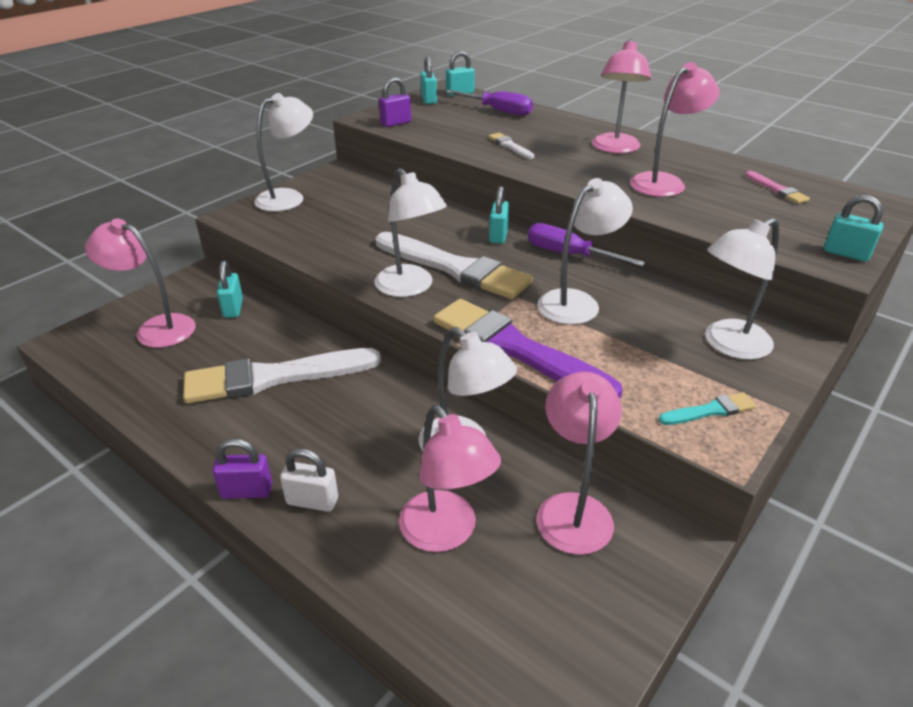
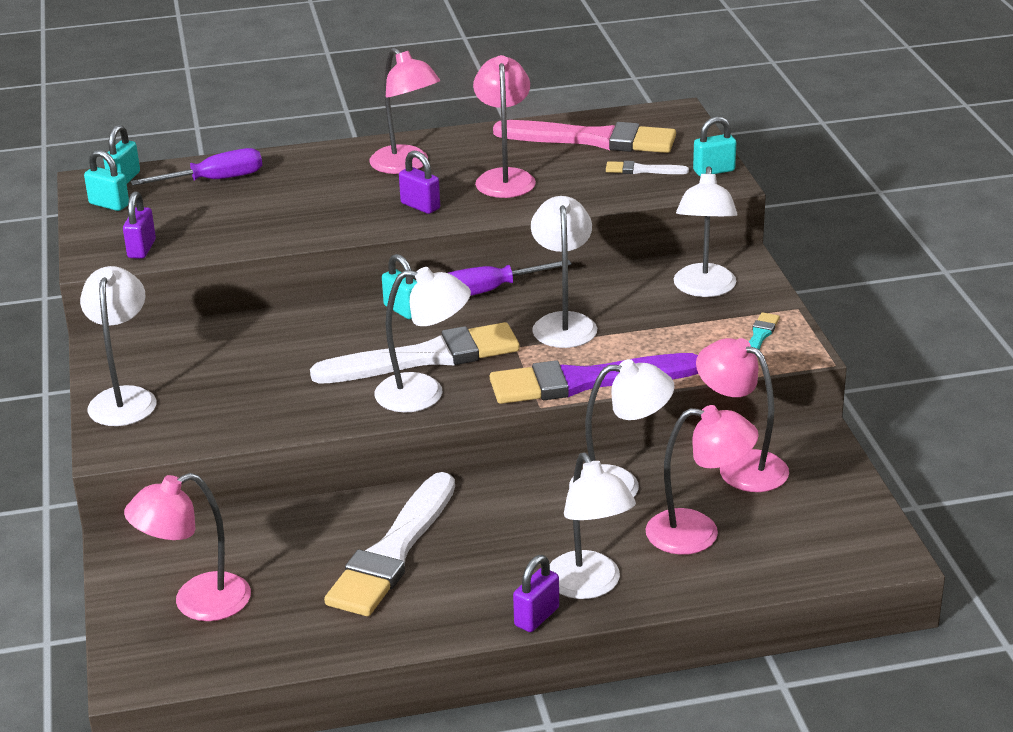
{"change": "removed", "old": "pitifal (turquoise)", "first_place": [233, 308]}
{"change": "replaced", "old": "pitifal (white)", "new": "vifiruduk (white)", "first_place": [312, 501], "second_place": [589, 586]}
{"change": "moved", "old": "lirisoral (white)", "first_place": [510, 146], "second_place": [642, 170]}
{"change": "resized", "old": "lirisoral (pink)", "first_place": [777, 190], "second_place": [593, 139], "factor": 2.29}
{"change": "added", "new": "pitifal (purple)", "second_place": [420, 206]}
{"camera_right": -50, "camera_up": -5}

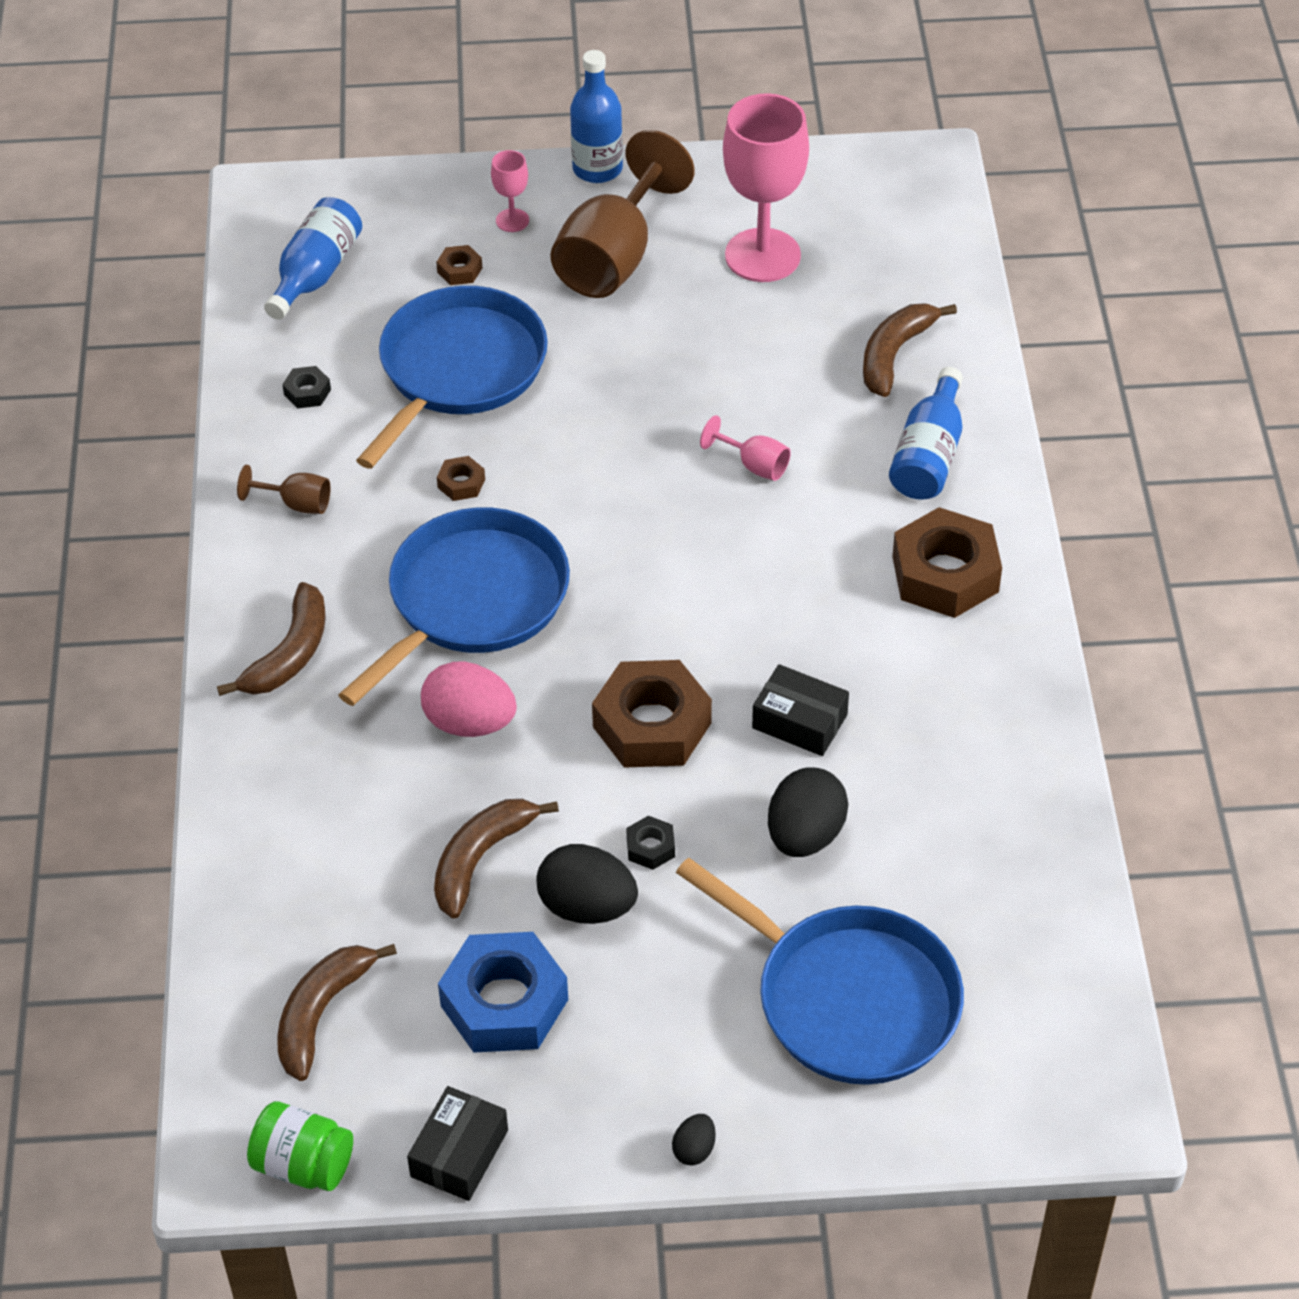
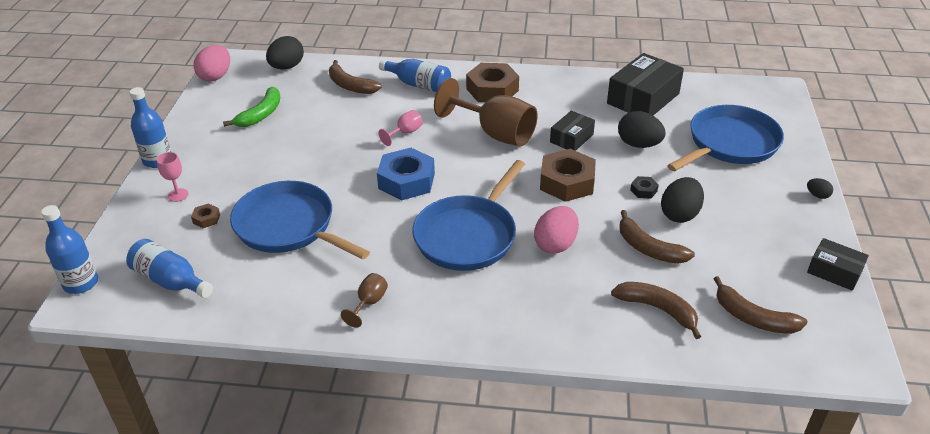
{"change": "moved", "old": "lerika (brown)", "first_place": [289, 653], "second_place": [657, 309]}
{"change": "removed", "old": "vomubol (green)", "first_place": [303, 1164]}
{"change": "removed", "old": "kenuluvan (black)", "first_place": [307, 392]}
{"change": "turned", "old": "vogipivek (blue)", "first_place": [472, 600], "second_place": [468, 236], "degrees": -105}
{"change": "removed", "old": "kenuluvan (brown)", "first_place": [461, 483]}
{"change": "moved", "old": "kenuluvan (blue)", "first_place": [504, 1002], "second_place": [406, 181]}
{"change": "moved", "old": "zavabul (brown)", "first_place": [614, 257], "second_place": [495, 133]}
{"change": "replaced", "old": "zavabul (pink)", "new": "lerika (green)", "first_place": [762, 255], "second_place": [261, 114]}
{"change": "added", "new": "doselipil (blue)", "second_place": [81, 283]}
{"change": "added", "new": "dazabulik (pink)", "second_place": [215, 76]}
{"change": "added", "new": "dazabulik (black)", "second_place": [287, 67]}
{"change": "added", "new": "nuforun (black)", "second_place": [643, 98]}
{"camera_right": -80, "camera_up": -10}

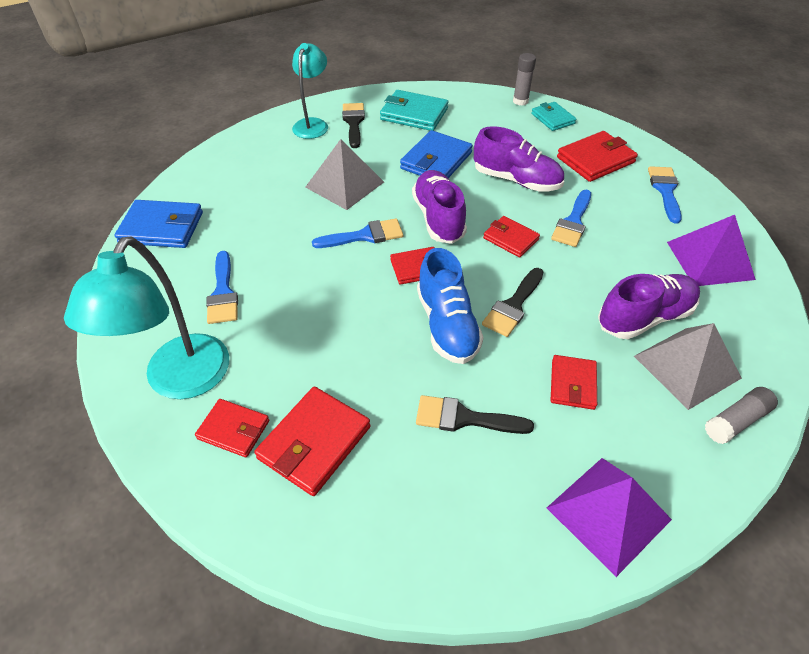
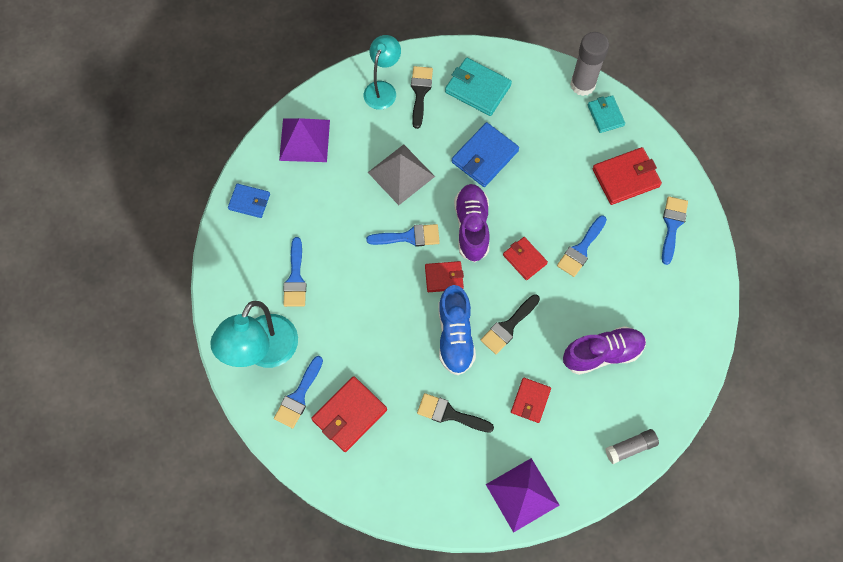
{"change": "resized", "old": "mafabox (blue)", "first_place": [162, 228], "second_place": [249, 202], "factor": 0.63}
{"change": "replaced", "old": "mafabox (red)", "new": "lirisoral (blue)", "first_place": [234, 429], "second_place": [298, 396]}
{"change": "removed", "old": "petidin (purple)", "first_place": [516, 180]}
{"change": "resized", "old": "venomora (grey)", "first_place": [520, 101], "second_place": [582, 85], "factor": 1.69}
{"change": "removed", "old": "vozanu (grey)", "first_place": [687, 367]}
{"change": "moved", "old": "vozanu (purple)", "first_place": [710, 260], "second_place": [304, 140]}
{"camera_right": 10, "camera_up": 20}

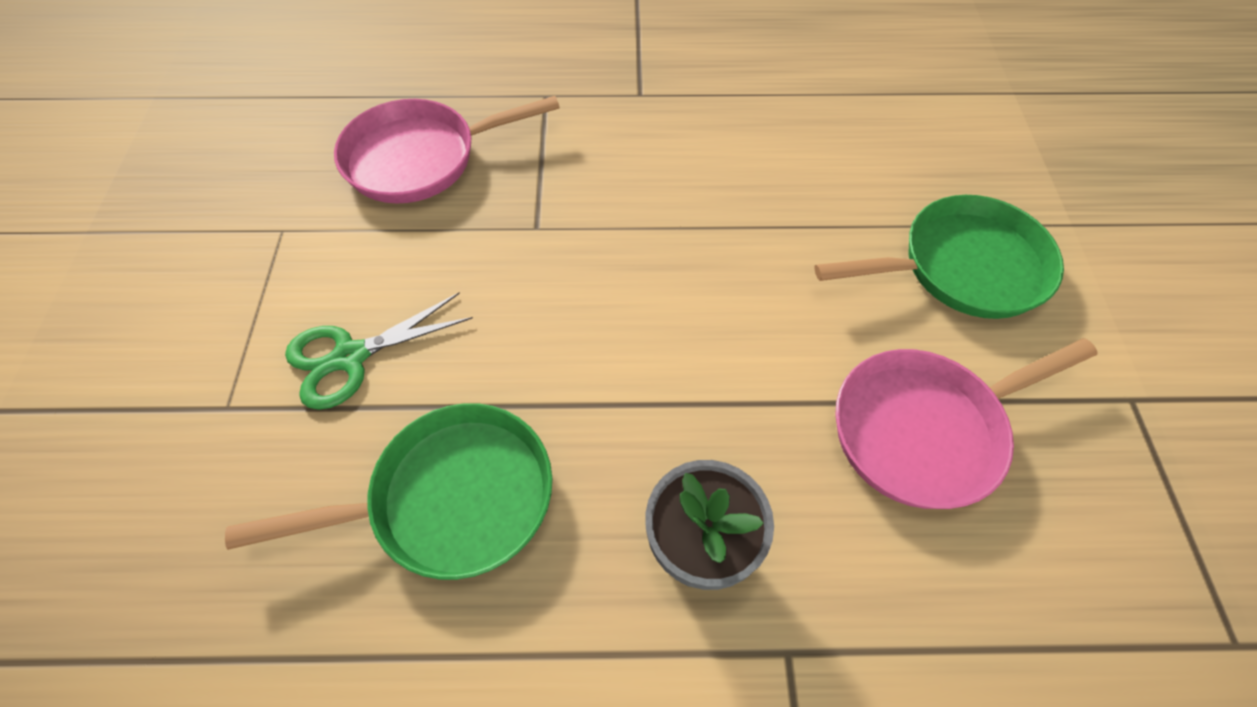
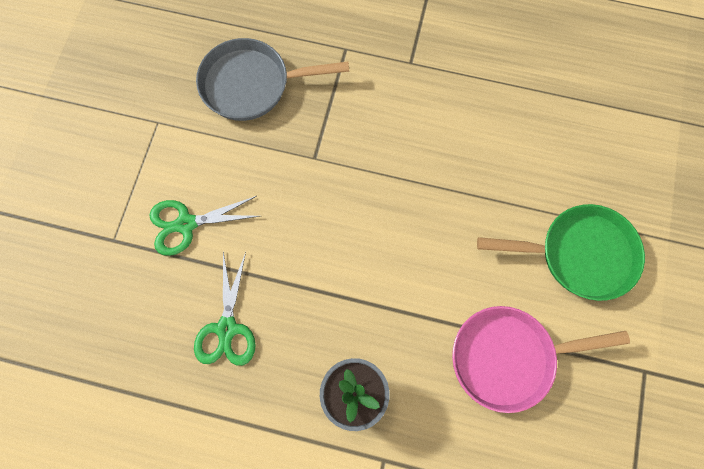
{"change": "replaced", "old": "vogipivek (green)", "new": "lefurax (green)", "first_place": [451, 499], "second_place": [227, 328]}
{"change": "recoloured", "old": "vogipivek (pink)", "new": "vogipivek (grey)", "first_place": [420, 158], "second_place": [251, 84]}
{"camera_right": 15, "camera_up": 15}

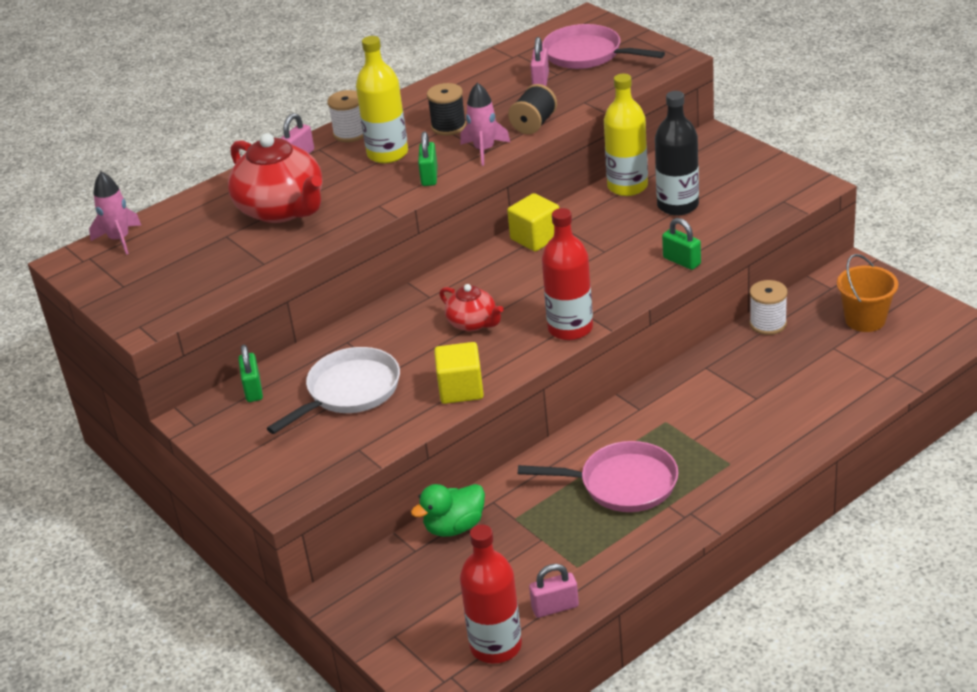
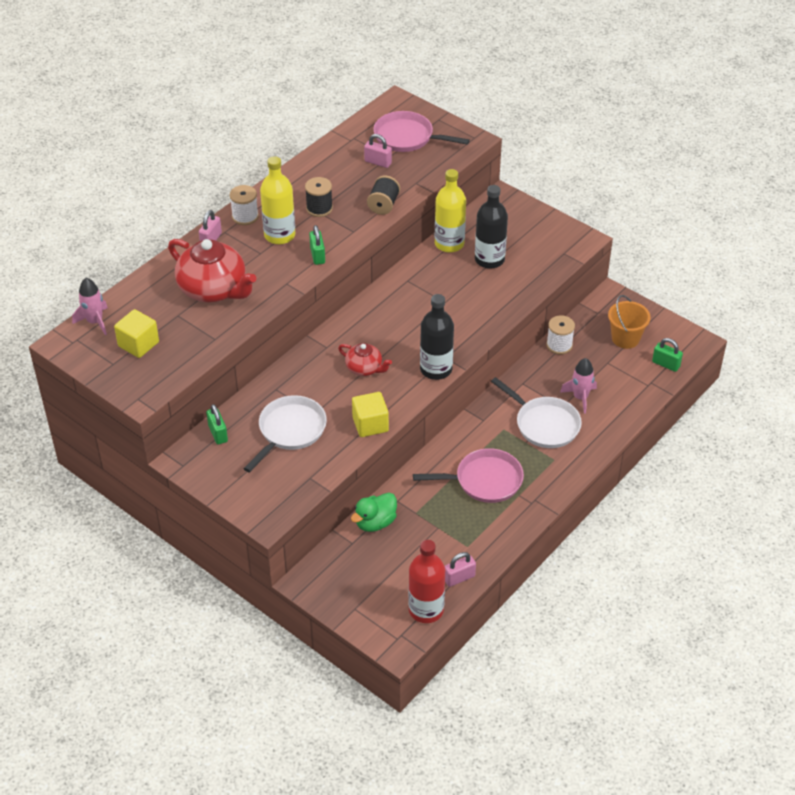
{"change": "moved", "old": "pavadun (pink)", "first_place": [484, 150], "second_place": [580, 397]}
{"change": "moved", "old": "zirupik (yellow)", "first_place": [535, 238], "second_place": [138, 344]}
{"change": "turned", "old": "pitifal (pink)", "first_place": [540, 80], "second_place": [378, 162], "degrees": -60}
{"change": "recoloured", "old": "doselipil (red)", "new": "doselipil (black)", "first_place": [570, 328], "second_place": [436, 369]}
{"change": "moved", "old": "pitifal (green)", "first_place": [681, 261], "second_place": [666, 364]}
{"change": "added", "new": "vogipivek (white)", "second_place": [544, 424]}
{"camera_right": -15, "camera_up": 10}

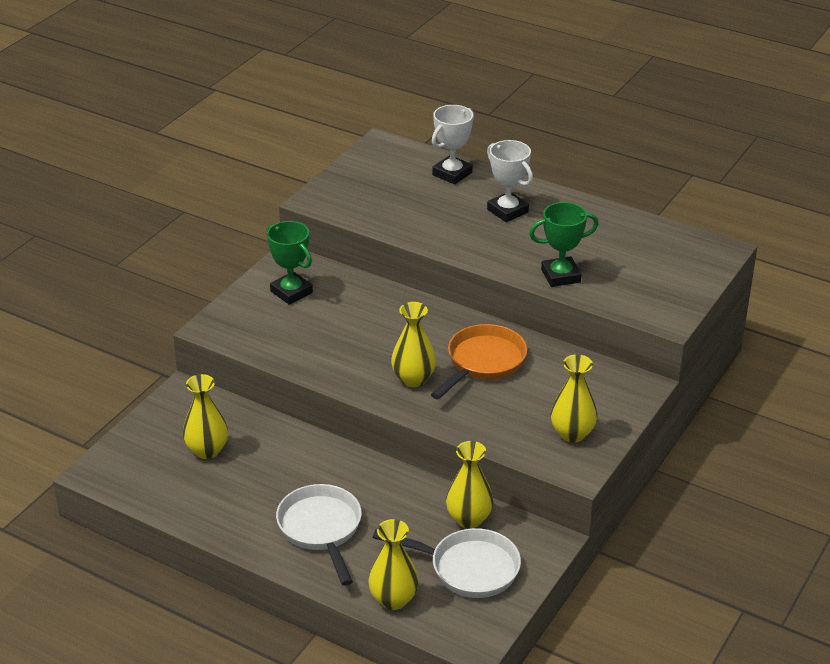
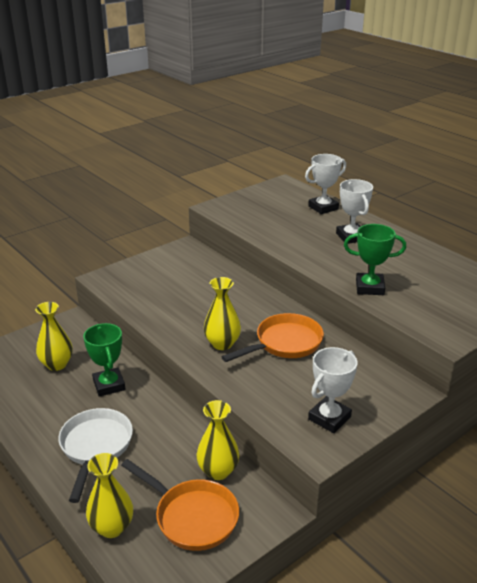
{"change": "moved", "old": "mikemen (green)", "first_place": [291, 292], "second_place": [109, 385]}
{"change": "recoloured", "old": "vogipivek (white)", "new": "vogipivek (orange)", "first_place": [468, 568], "second_place": [192, 516]}
{"change": "replaced", "old": "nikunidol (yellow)", "new": "mikemen (white)", "first_place": [572, 434], "second_place": [329, 418]}
{"camera_right": 20, "camera_up": -5}

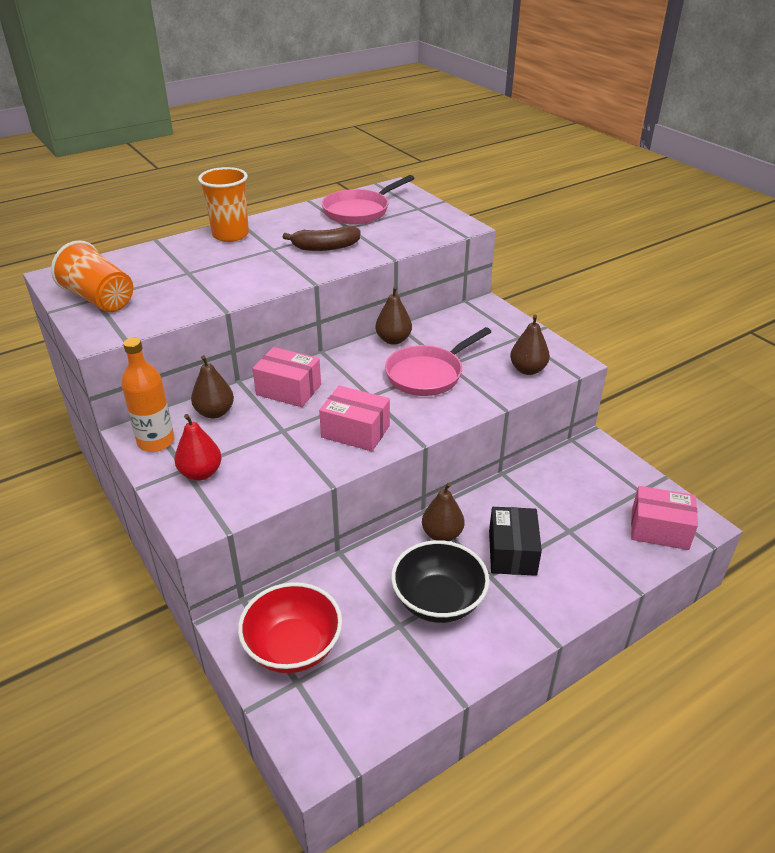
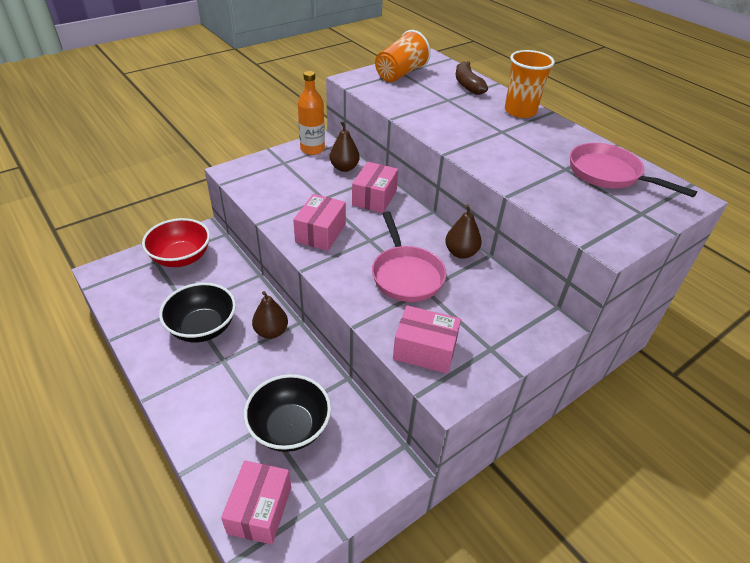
{"change": "removed", "old": "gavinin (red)", "first_place": [201, 473]}
{"change": "moved", "old": "lerika (brown)", "first_place": [325, 247], "second_place": [467, 85]}
{"change": "turned", "old": "vogipivek (pink)", "first_place": [428, 374], "second_place": [406, 275], "degrees": -150}
{"change": "removed", "old": "nuforun (black)", "first_place": [512, 552]}
{"change": "replaced", "old": "gavinin (brown)", "new": "nuforun (pink)", "first_place": [527, 370], "second_place": [425, 350]}
{"change": "added", "new": "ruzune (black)", "second_place": [290, 428]}
{"camera_right": 85, "camera_up": 5}

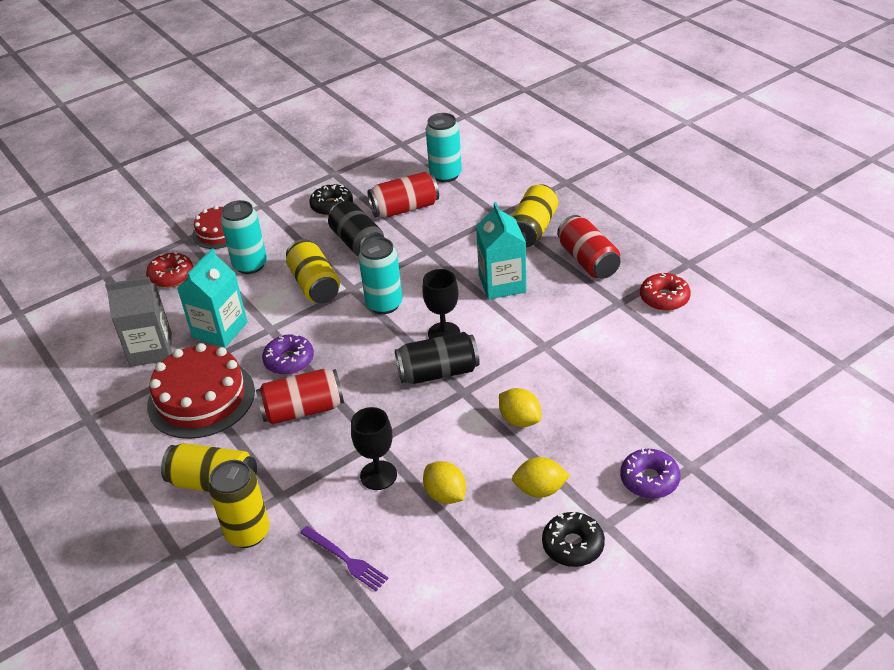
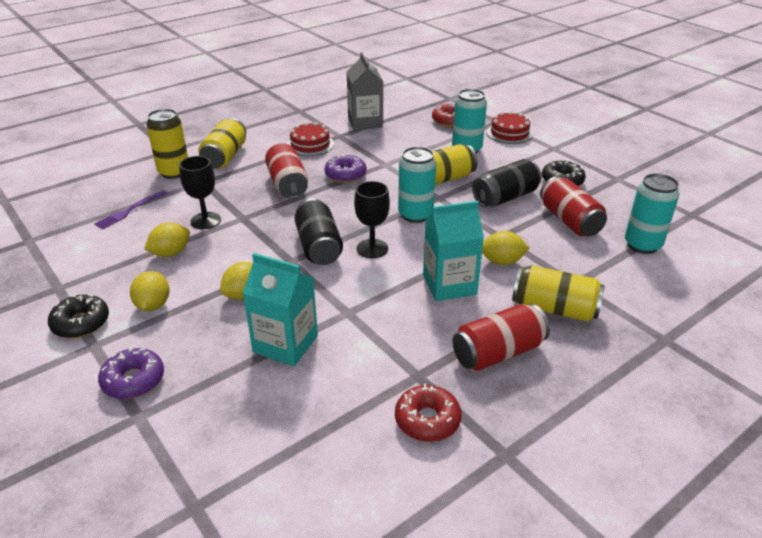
{"change": "resized", "old": "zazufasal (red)", "first_place": [201, 398], "second_place": [310, 144], "factor": 0.59}
{"change": "moved", "old": "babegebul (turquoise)", "first_place": [220, 330], "second_place": [285, 344]}
{"change": "added", "new": "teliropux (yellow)", "second_place": [502, 261]}
{"camera_right": 85, "camera_up": -5}

